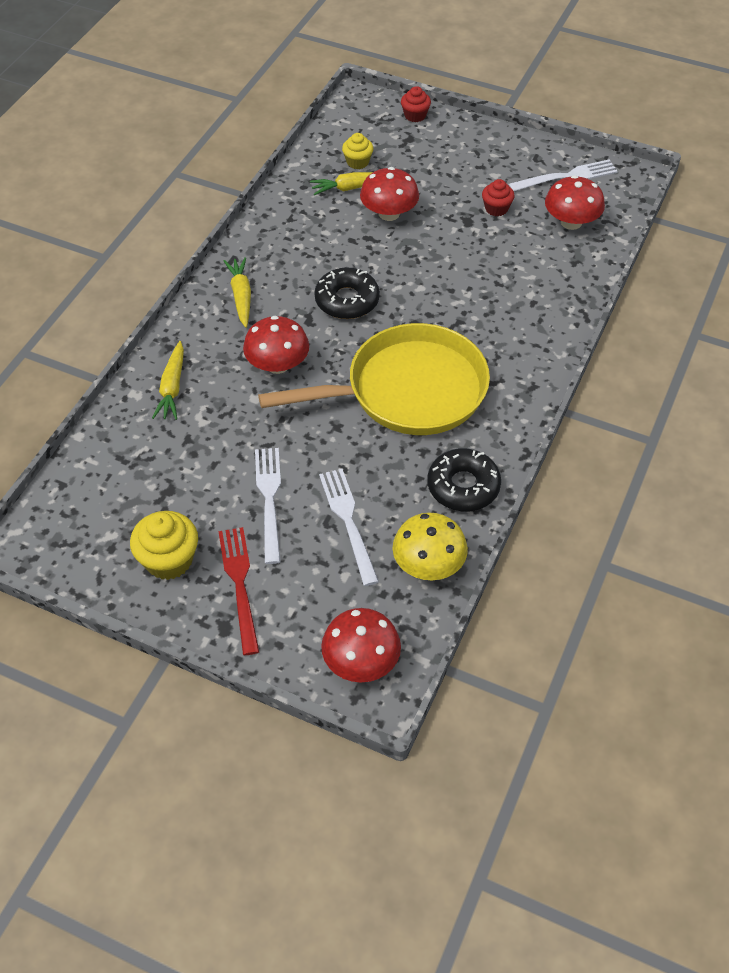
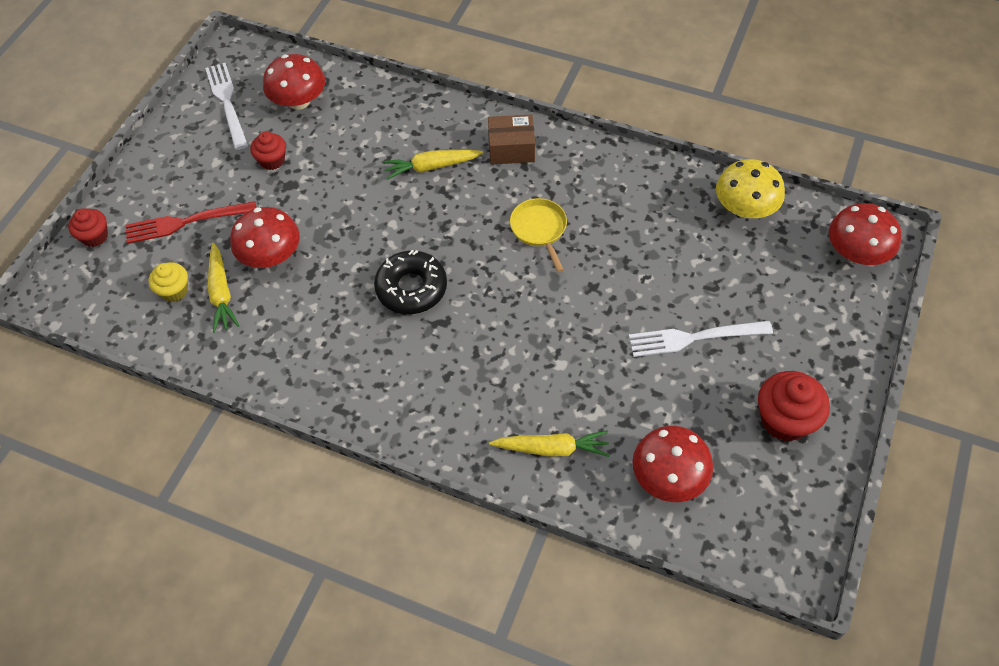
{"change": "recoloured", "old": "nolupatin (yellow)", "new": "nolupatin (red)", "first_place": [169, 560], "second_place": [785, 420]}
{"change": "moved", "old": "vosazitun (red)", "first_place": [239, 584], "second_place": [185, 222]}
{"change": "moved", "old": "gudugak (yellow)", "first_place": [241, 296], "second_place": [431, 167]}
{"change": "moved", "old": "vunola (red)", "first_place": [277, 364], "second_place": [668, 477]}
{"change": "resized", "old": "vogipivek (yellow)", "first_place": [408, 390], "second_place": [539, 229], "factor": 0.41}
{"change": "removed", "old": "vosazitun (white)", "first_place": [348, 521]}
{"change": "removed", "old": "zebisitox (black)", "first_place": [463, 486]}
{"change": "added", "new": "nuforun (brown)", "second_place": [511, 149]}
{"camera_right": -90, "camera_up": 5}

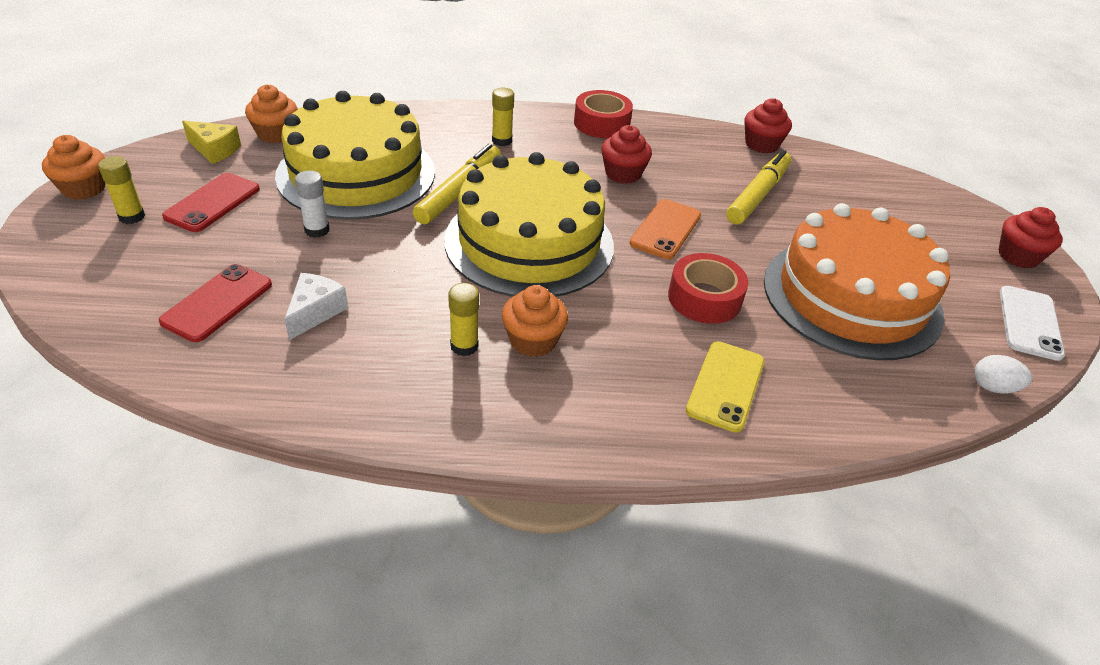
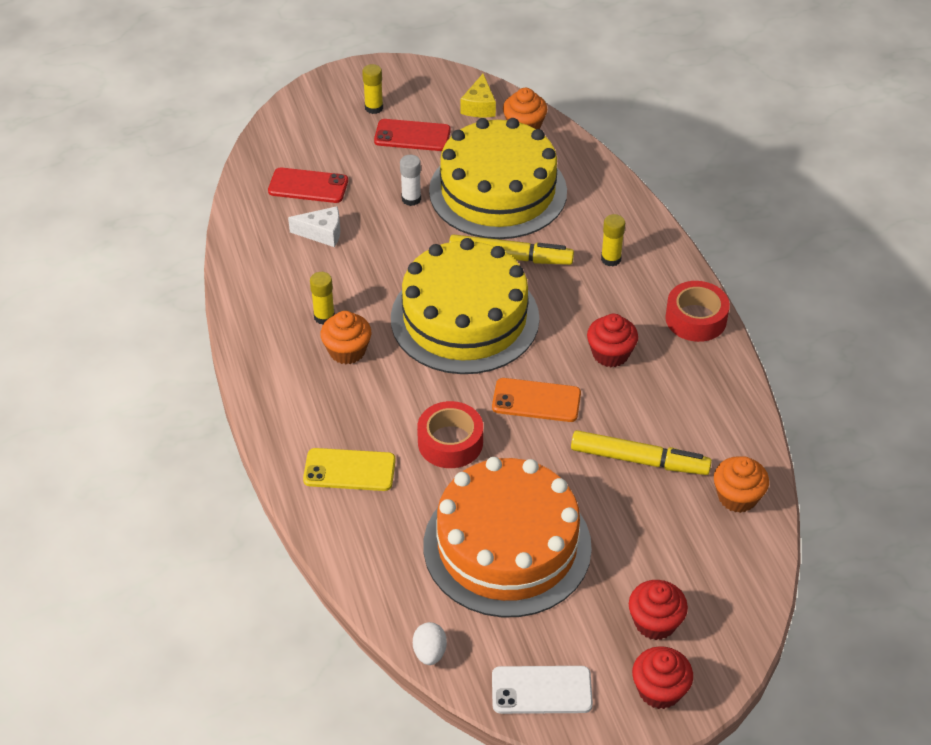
{"change": "moved", "old": "nolupatin (orange)", "first_place": [84, 188], "second_place": [737, 497]}
{"change": "moved", "old": "nolupatin (red)", "first_place": [761, 144], "second_place": [655, 622]}
{"camera_right": 75, "camera_up": 5}

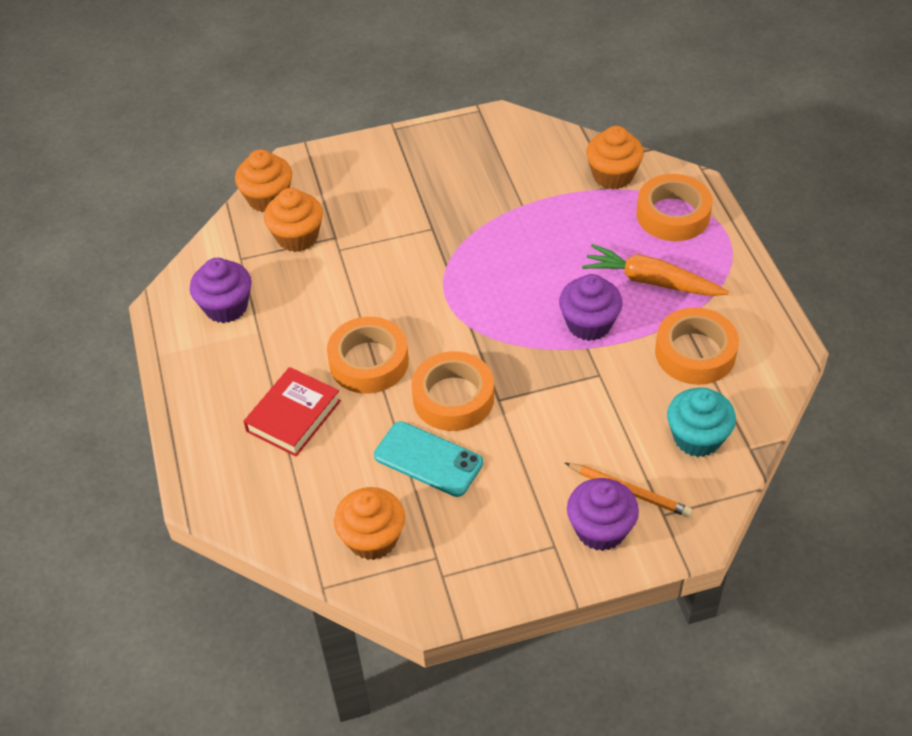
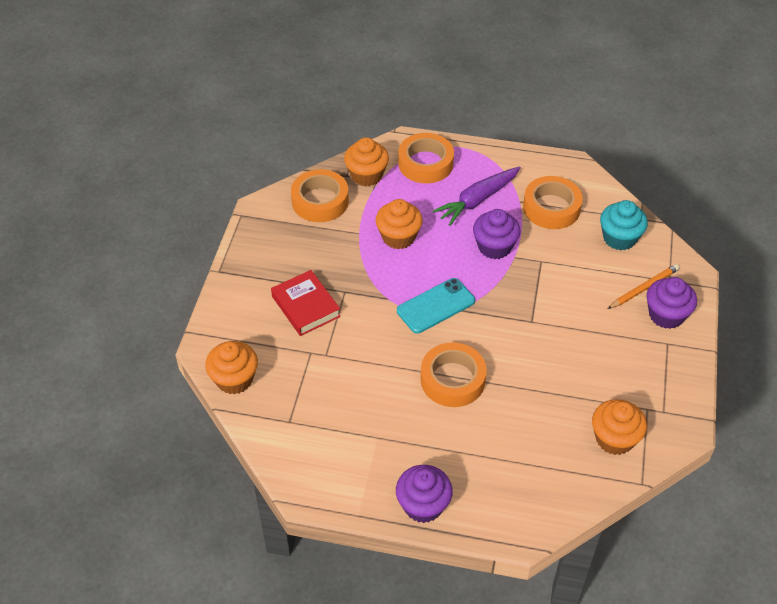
{"change": "moved", "old": "nolupatin (purple)", "first_place": [226, 307], "second_place": [423, 505]}
{"change": "moved", "old": "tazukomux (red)", "first_place": [293, 416], "second_place": [306, 306]}
{"change": "moved", "old": "nolupatin (orange)", "first_place": [297, 237], "second_place": [398, 237]}
{"change": "moved", "old": "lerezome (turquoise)", "first_place": [428, 459], "second_place": [435, 306]}
{"change": "moved", "old": "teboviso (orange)", "first_place": [453, 398], "second_place": [320, 201]}
{"change": "recoloured", "old": "gudugak (orange)", "new": "gudugak (purple)", "first_place": [651, 281], "second_place": [477, 200]}
{"camera_right": -65, "camera_up": 0}

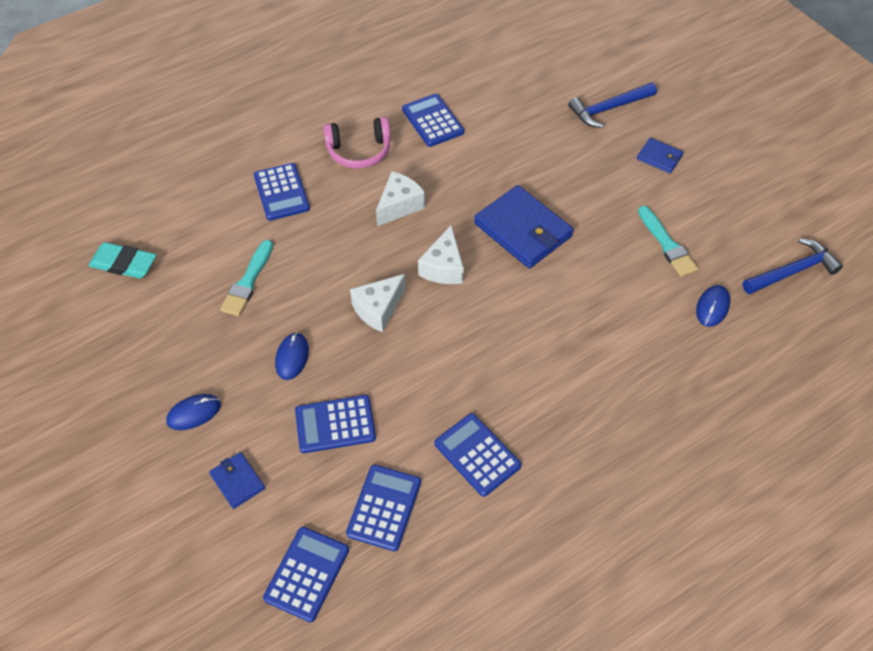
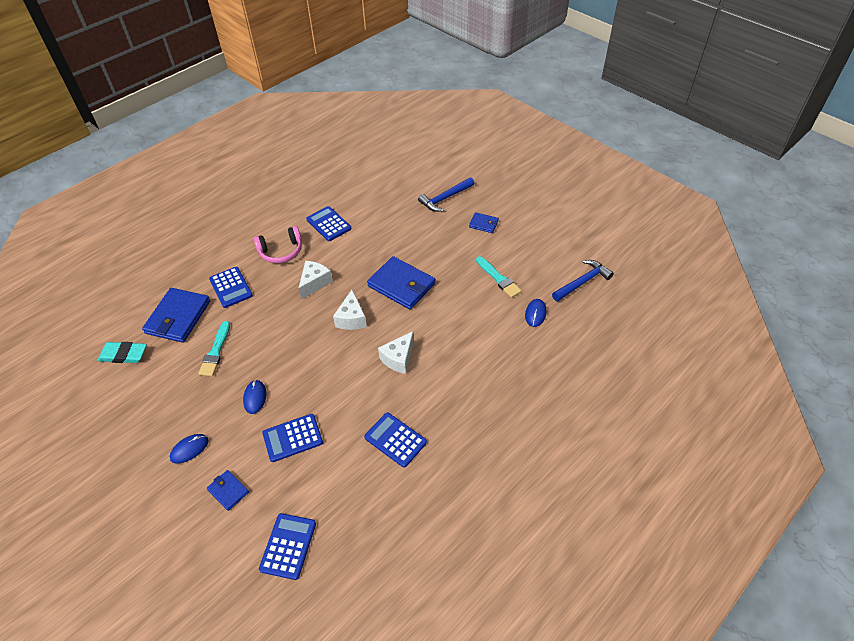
{"change": "removed", "old": "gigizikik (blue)", "first_place": [384, 507]}
{"change": "moved", "old": "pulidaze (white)", "first_place": [378, 309], "second_place": [398, 358]}
{"change": "added", "new": "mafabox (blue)", "second_place": [178, 317]}
{"camera_right": -10, "camera_up": -5}

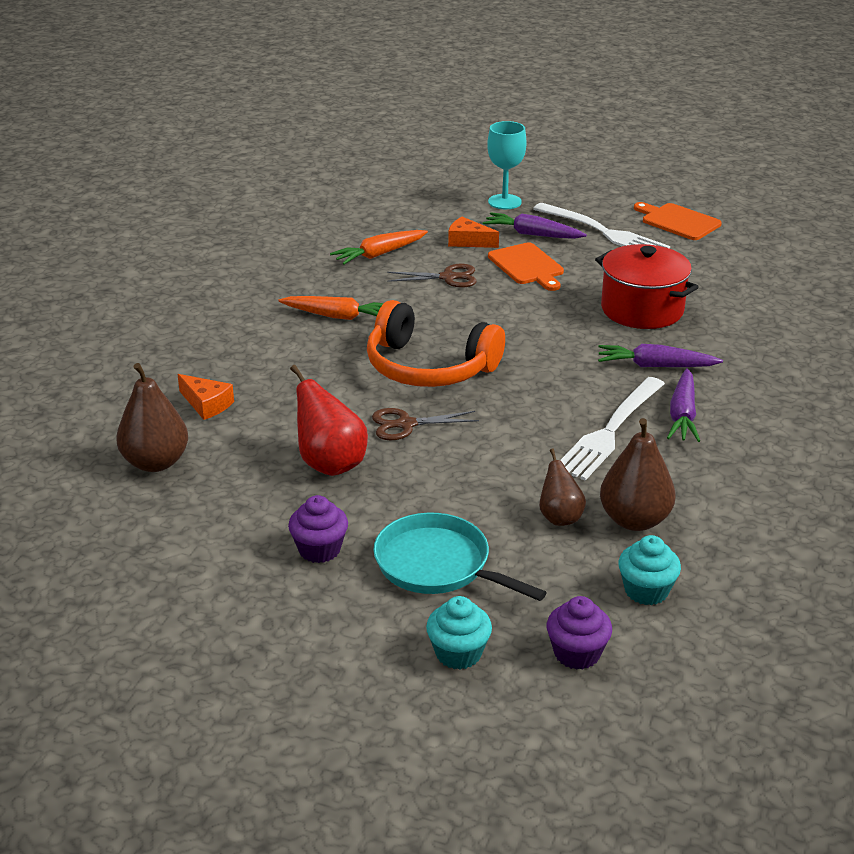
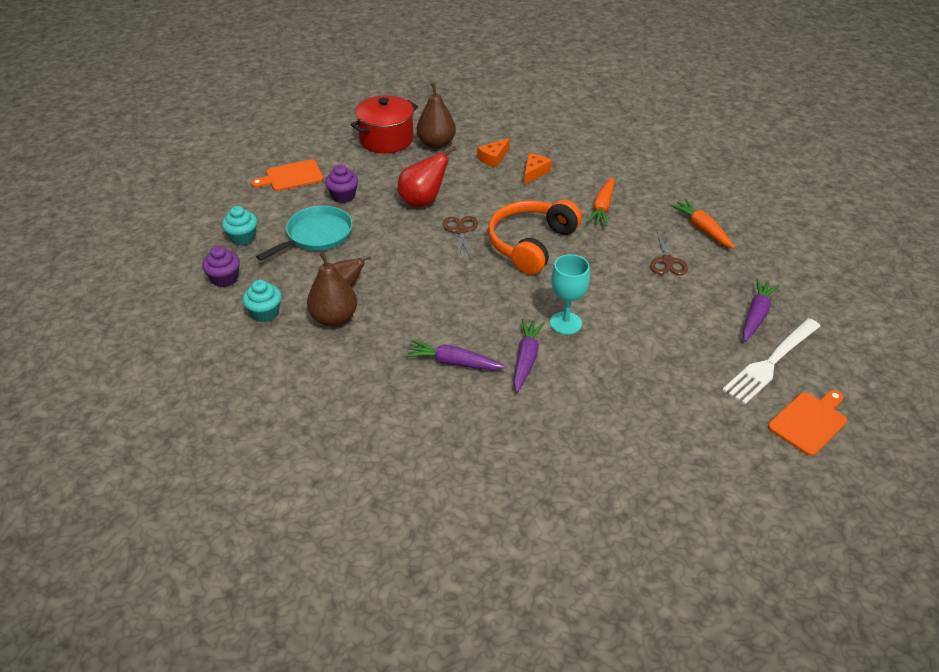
{"change": "moved", "old": "pulidaze (orange)", "first_place": [468, 241], "second_place": [534, 172]}
{"change": "moved", "old": "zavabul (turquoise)", "first_place": [504, 202], "second_place": [565, 323]}
{"change": "moved", "old": "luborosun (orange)", "first_place": [527, 266], "second_place": [291, 176]}
{"change": "removed", "old": "vosazitun (white)", "first_place": [610, 431]}
{"change": "moved", "old": "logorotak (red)", "first_place": [642, 310], "second_place": [386, 139]}
{"camera_right": 95, "camera_up": 10}

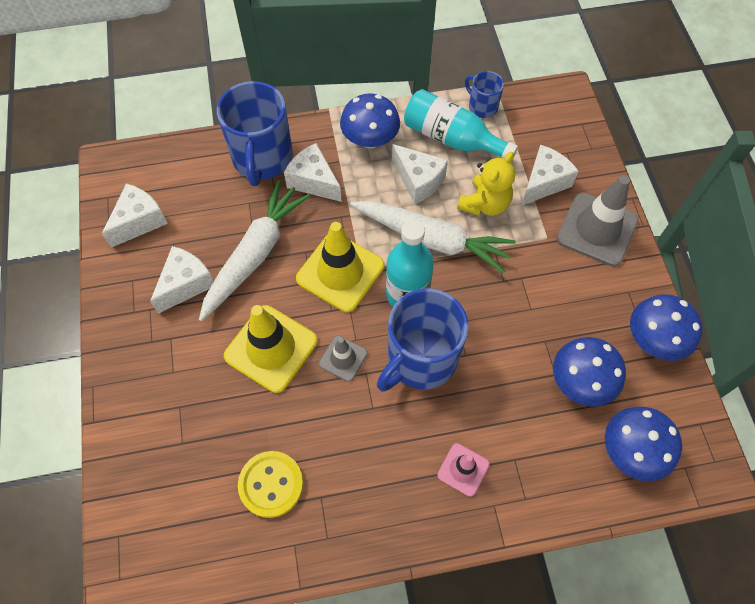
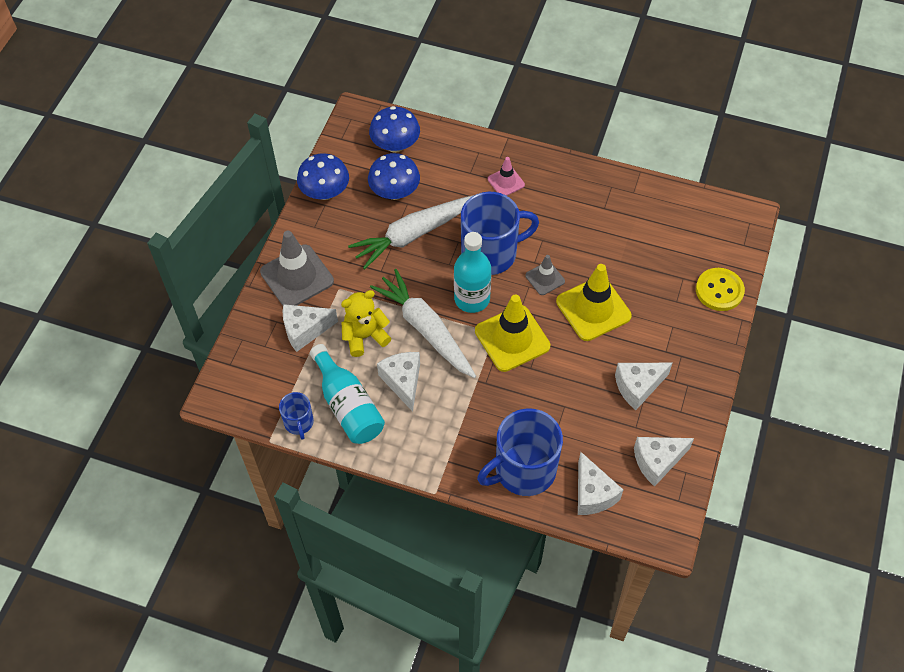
{"change": "moved", "old": "gudugak (white)", "first_place": [255, 254], "second_place": [413, 235]}
{"change": "turned", "old": "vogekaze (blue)", "first_place": [262, 158], "second_place": [523, 470], "degrees": -150}
{"change": "moved", "old": "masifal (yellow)", "first_place": [271, 484], "second_place": [719, 290]}
{"change": "moved", "old": "pulidaze (white)", "first_place": [314, 181], "second_place": [592, 493]}
{"change": "removed", "old": "vunola (blue)", "first_place": [370, 139]}
{"camera_right": -150, "camera_up": -5}

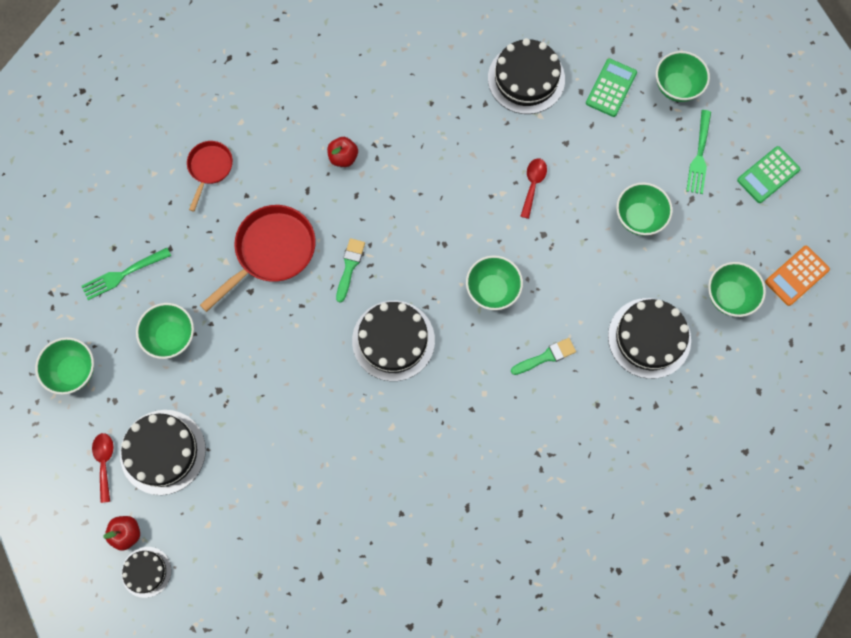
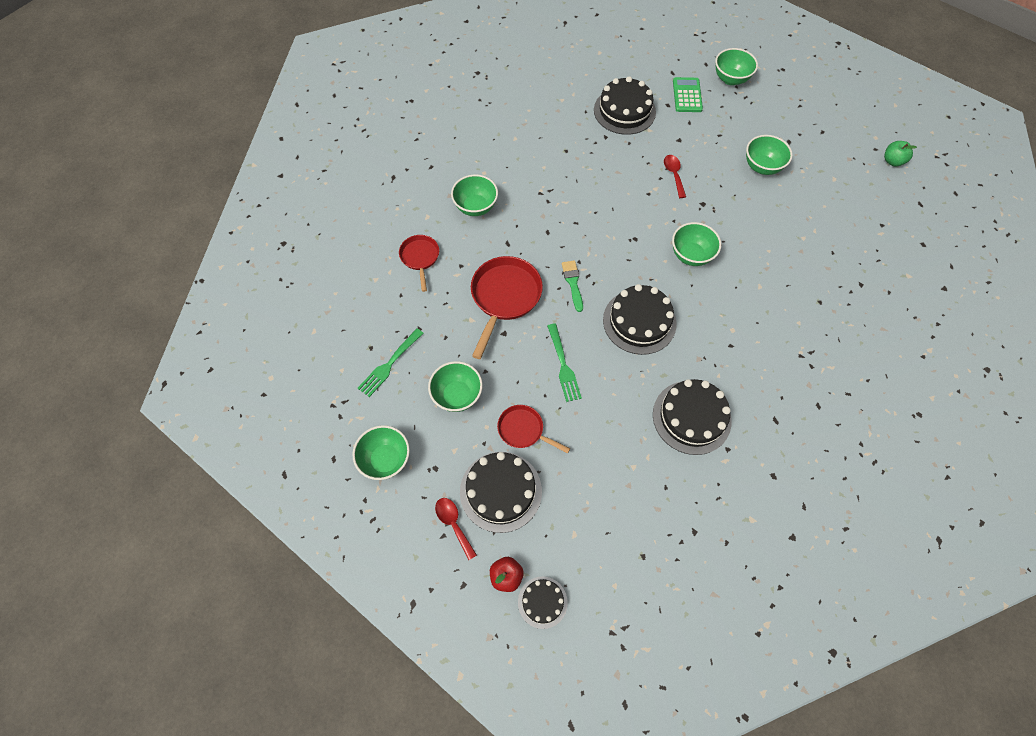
{"change": "removed", "old": "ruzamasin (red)", "first_place": [343, 157]}
{"change": "removed", "old": "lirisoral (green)", "first_place": [546, 356]}
{"change": "moved", "old": "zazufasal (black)", "first_place": [649, 338], "second_place": [691, 417]}
{"change": "moved", "old": "vosazitun (green)", "first_place": [699, 155], "second_place": [563, 365]}
{"change": "moved", "old": "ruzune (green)", "first_place": [729, 296], "second_place": [475, 207]}
{"change": "removed", "old": "gigizikik (green)", "first_place": [768, 175]}
{"change": "replaced", "old": "gigizikik (orange)", "new": "ruzamasin (green)", "first_place": [796, 276], "second_place": [892, 161]}
{"change": "added", "new": "vogipivek (red)", "second_place": [523, 430]}
{"camera_right": -25, "camera_up": -10}

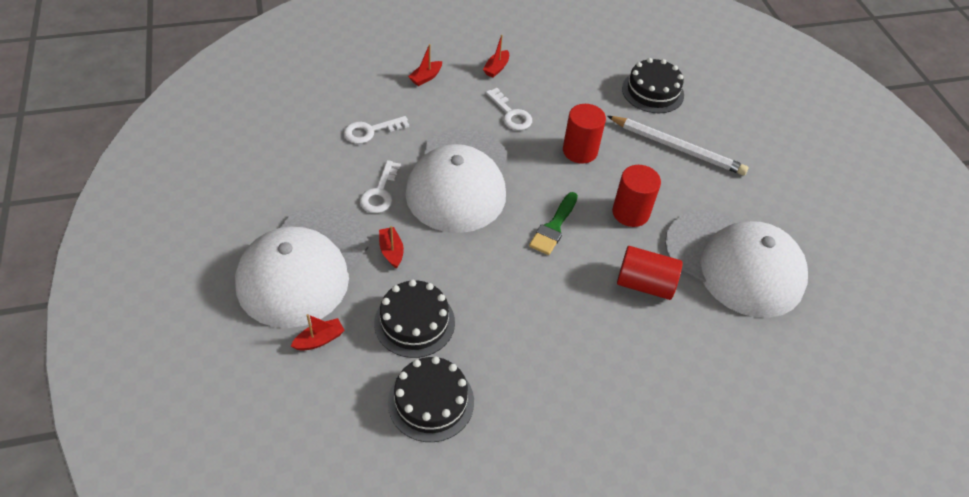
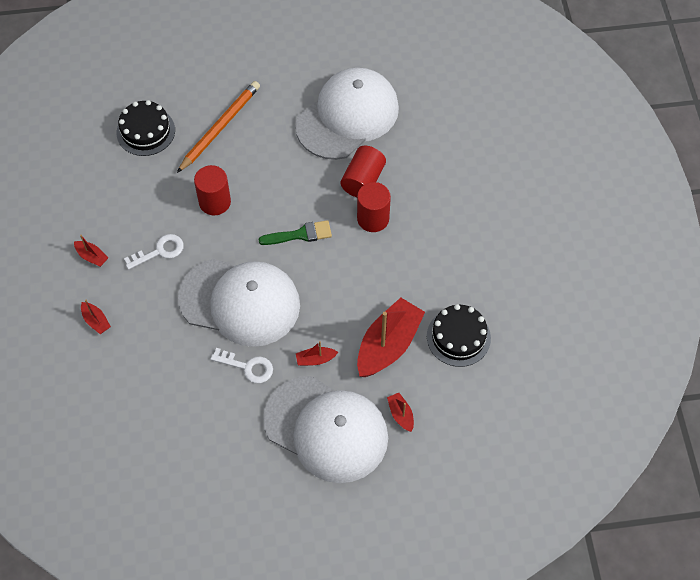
{"change": "removed", "old": "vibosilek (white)", "first_place": [370, 131]}
{"change": "replaced", "old": "zazufasal (black)", "new": "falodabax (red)", "first_place": [414, 322], "second_place": [388, 345]}
{"change": "turned", "old": "lirisoral (green)", "first_place": [554, 227], "second_place": [300, 234], "degrees": -45}
{"change": "recoloured", "old": "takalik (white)", "new": "takalik (orange)", "first_place": [677, 147], "second_place": [219, 127]}
{"change": "moved", "old": "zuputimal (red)", "first_place": [630, 213], "second_place": [373, 218]}
{"camera_right": -80, "camera_up": 10}

